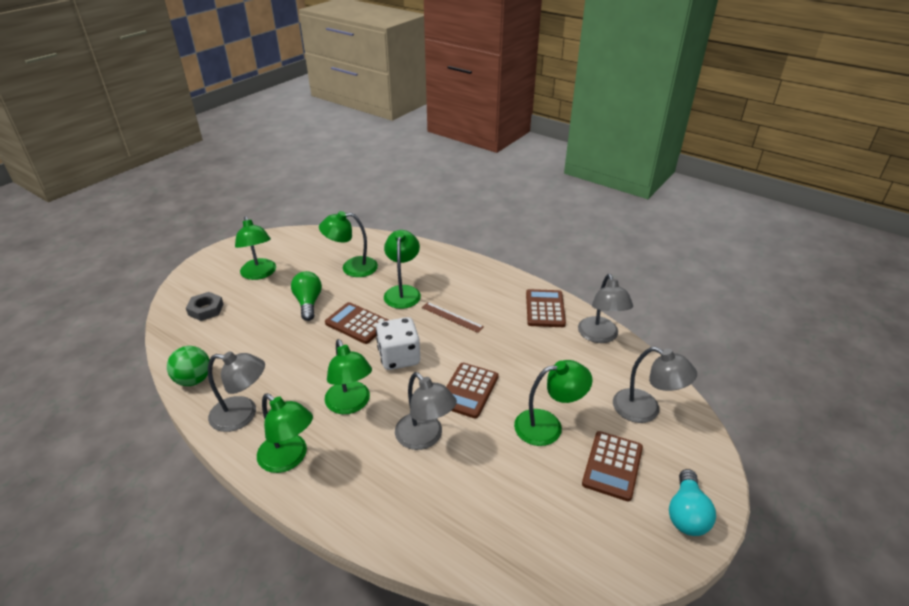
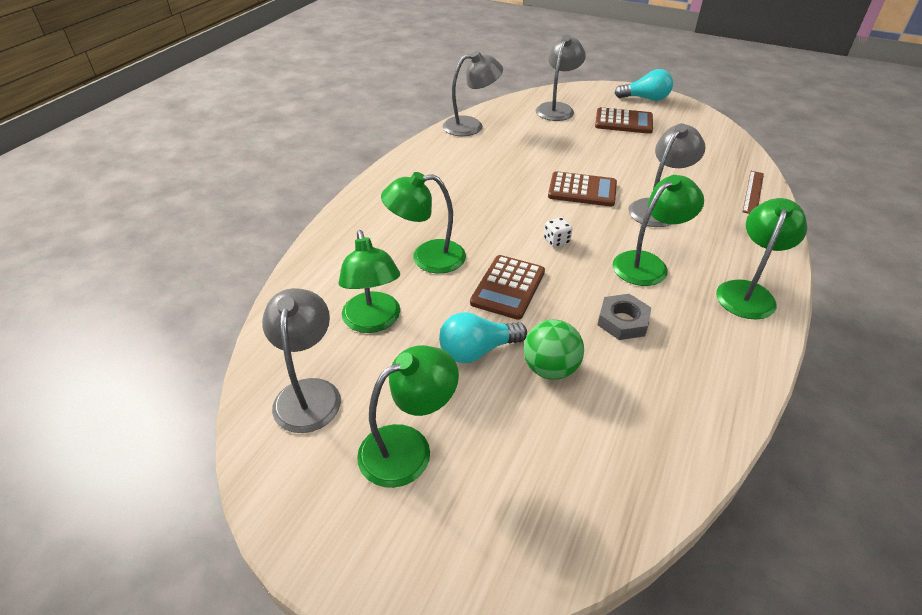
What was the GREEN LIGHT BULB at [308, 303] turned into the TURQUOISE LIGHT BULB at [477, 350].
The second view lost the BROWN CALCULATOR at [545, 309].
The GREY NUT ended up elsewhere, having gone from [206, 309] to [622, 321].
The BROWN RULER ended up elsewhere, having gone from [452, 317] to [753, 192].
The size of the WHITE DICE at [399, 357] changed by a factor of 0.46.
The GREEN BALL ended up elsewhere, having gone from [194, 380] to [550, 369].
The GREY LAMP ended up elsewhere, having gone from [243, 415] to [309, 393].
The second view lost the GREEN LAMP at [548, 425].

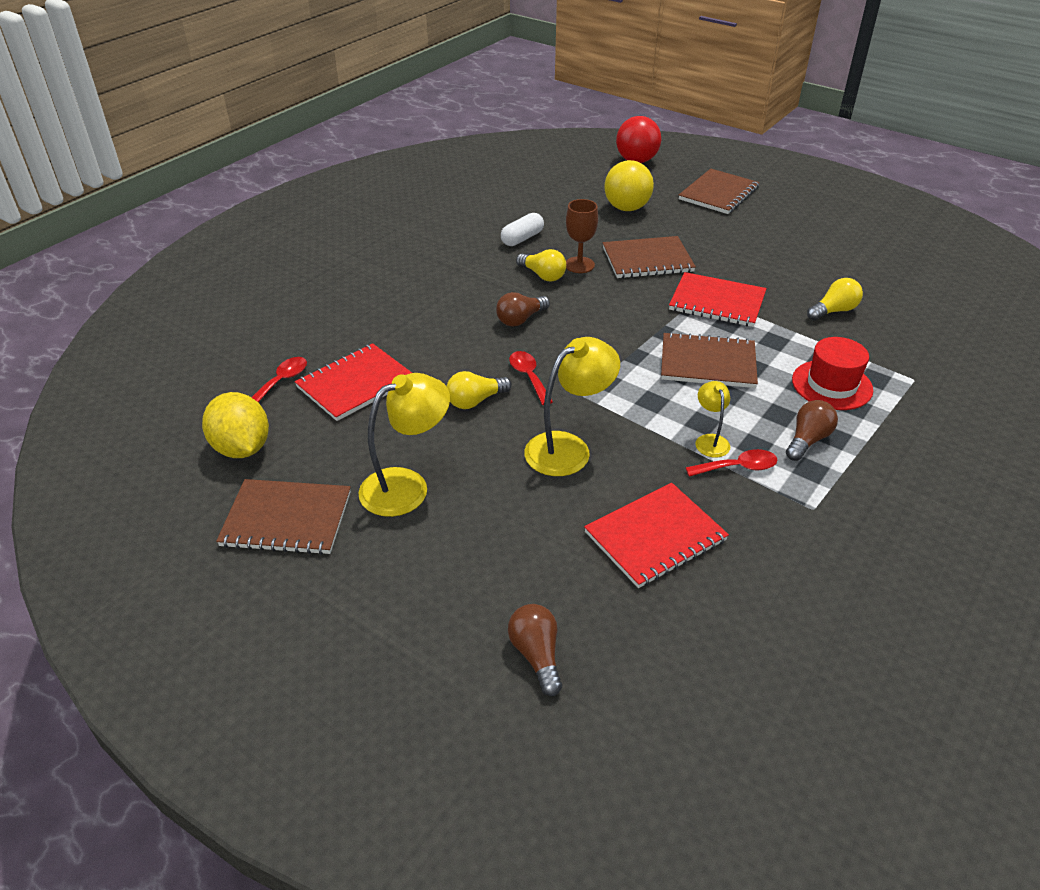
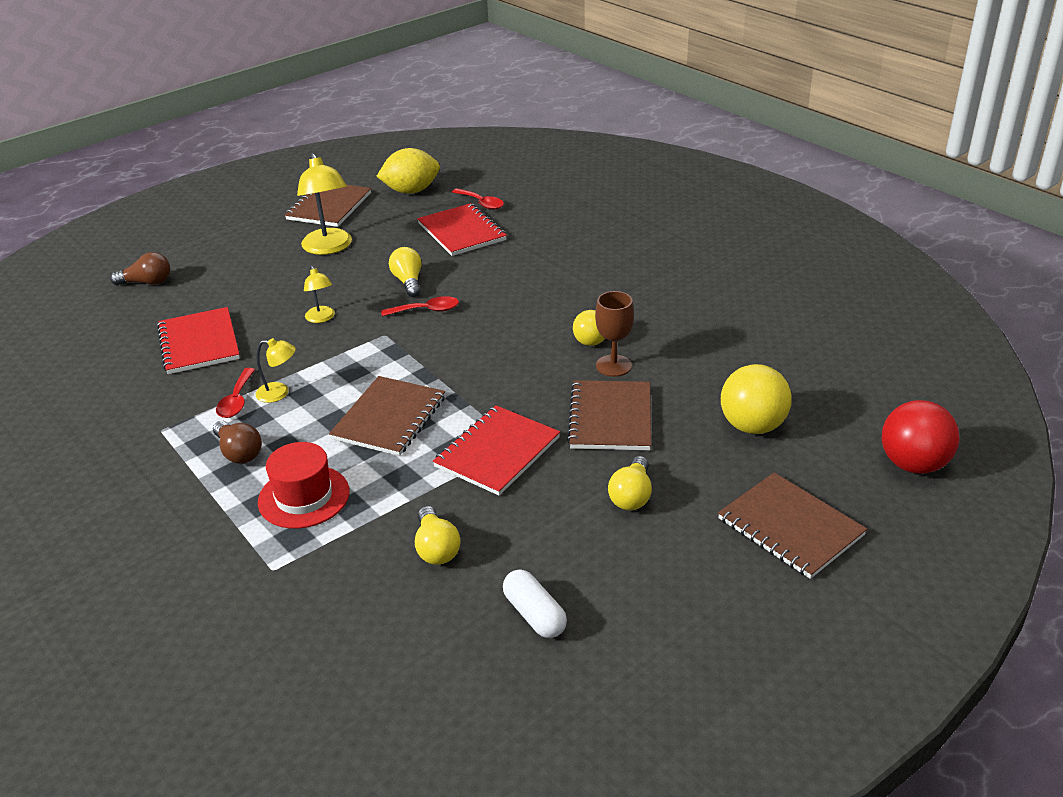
The WHITE CAPSULE ended up elsewhere, having gone from [522, 238] to [534, 614].
The second view lost the BROWN LIGHT BULB at [520, 319].
The size of the YELLOW LAMP at [568, 448] changed by a factor of 0.53.
The second view gained the YELLOW LIGHT BULB at [631, 495].

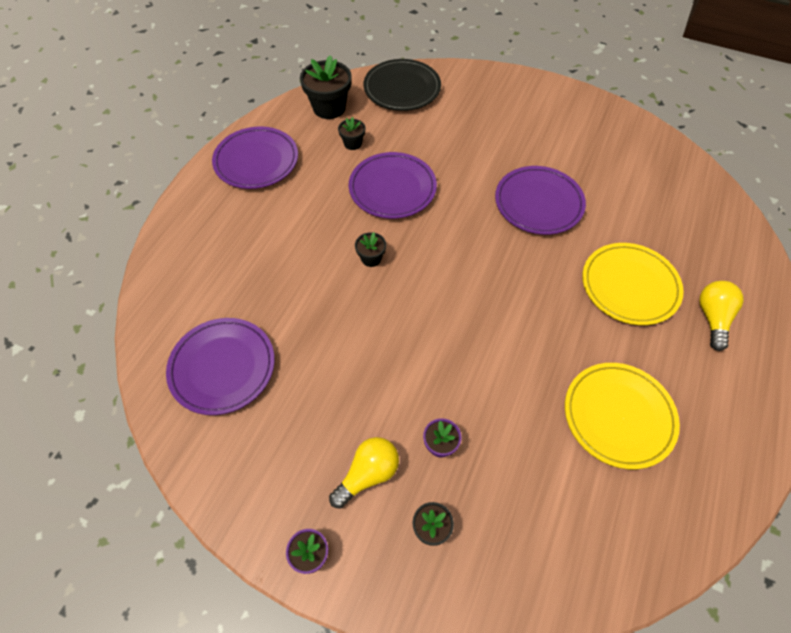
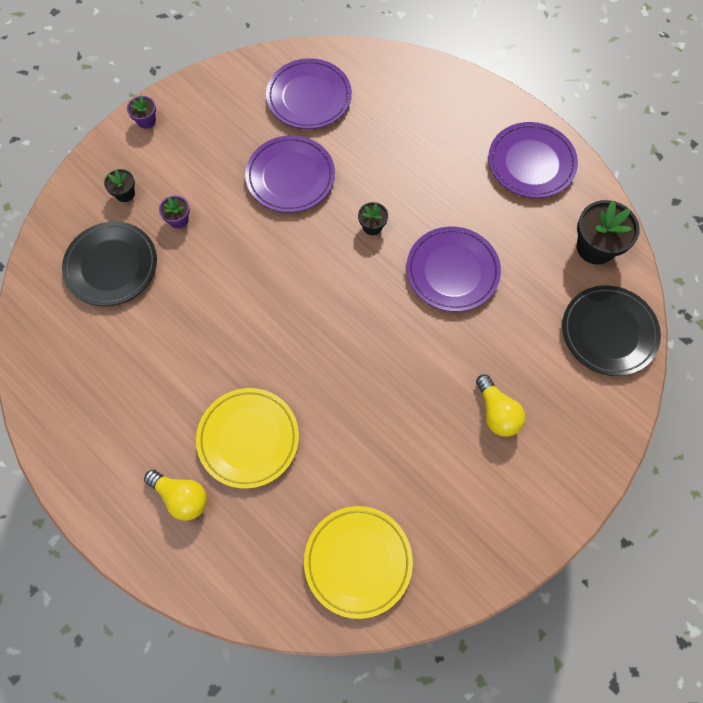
The second view lost the BLACK FLOWER POT at [353, 143].
The PURPLE PLATE ended up elsewhere, having gone from [538, 203] to [290, 177].
The YELLOW PLATE ended up elsewhere, having gone from [618, 416] to [358, 561].
The YELLOW LIGHT BULB ended up elsewhere, having gone from [368, 474] to [497, 413].
The second view gained the BLACK PLATE at [111, 266].

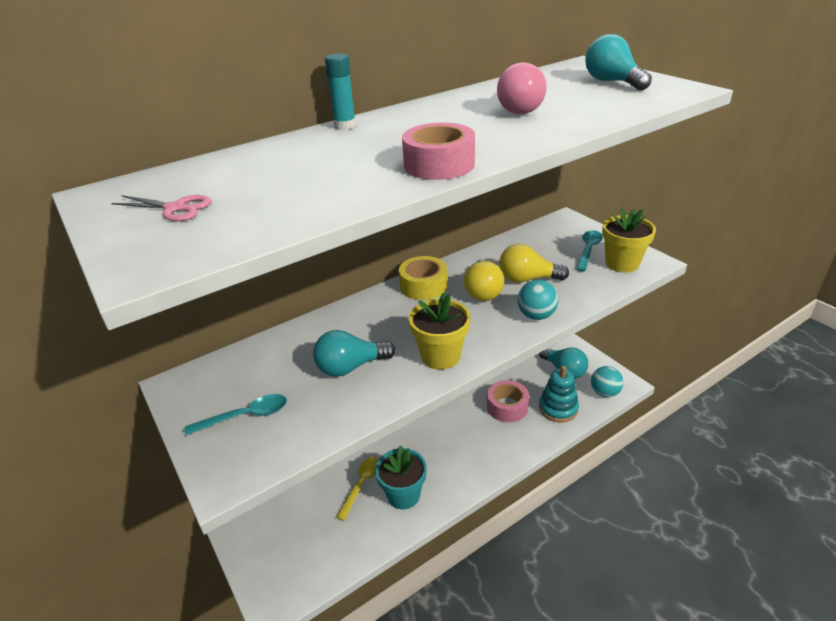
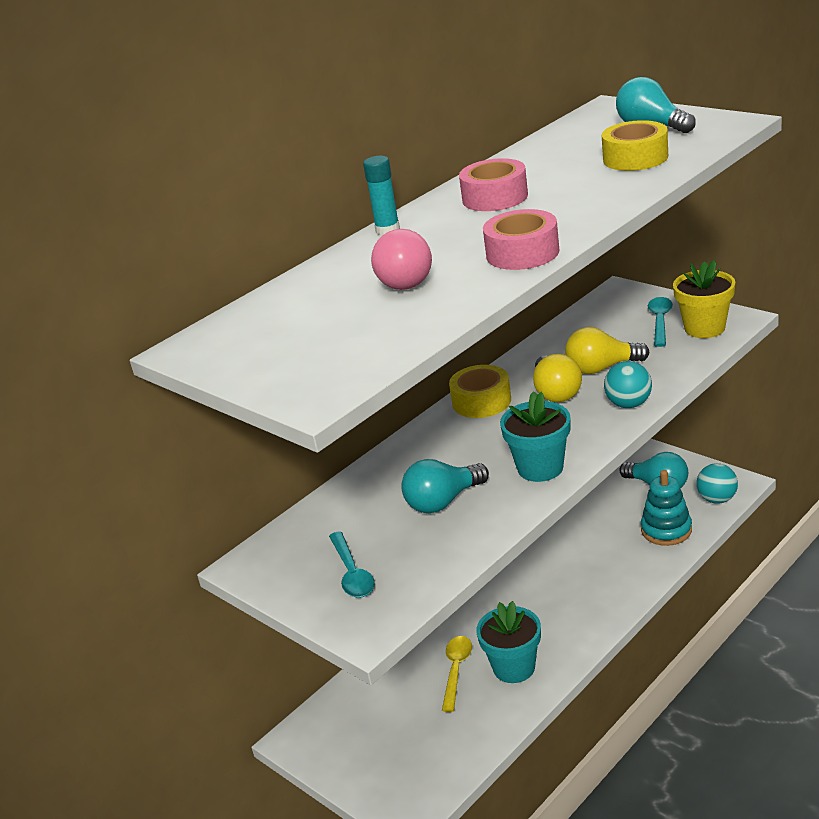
The PINK LIGHT BULB ended up elsewhere, having gone from [519, 109] to [403, 280].
The second view lost the PINK SCISSORS at [175, 208].
What was the YELLOW FLOWER POT at [440, 356] turned into the TURQUOISE FLOWER POT at [540, 468].
The PINK TAPE ended up elsewhere, having gone from [507, 407] to [495, 197].
The TURQUOISE SPOON at [246, 416] ended up facing another way, 105 degrees clockwise from before.
The second view gained the YELLOW TAPE at [635, 158].

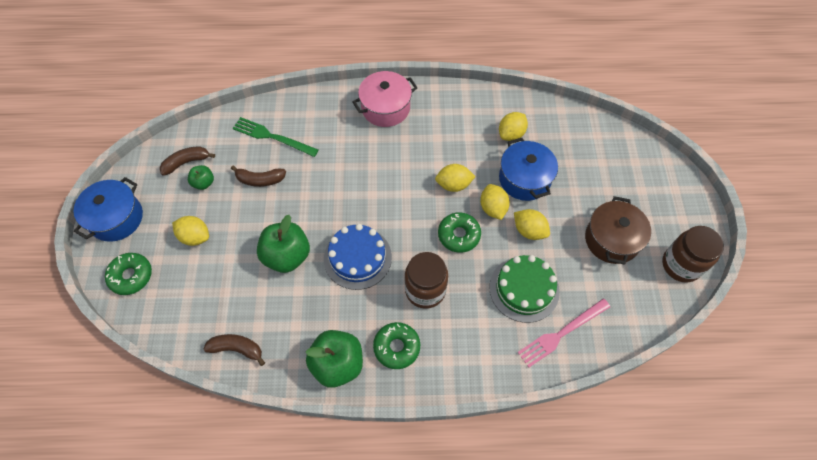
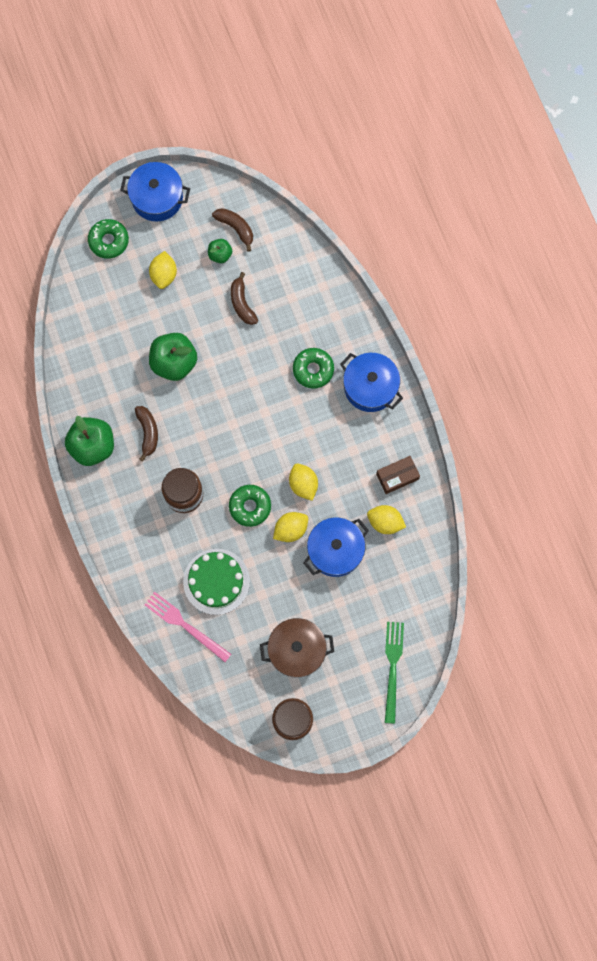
What was the PINK POT at [385, 108] turned into the BLUE POT at [370, 387].
The GREEN FORK ended up elsewhere, having gone from [272, 137] to [393, 667].
The second view lost the YELLOW LEMON at [529, 231].
The second view lost the BLUE CAKE at [357, 258].
The GREEN DONUT ended up elsewhere, having gone from [396, 347] to [313, 370].
The BROWN BANANA ended up elsewhere, having gone from [237, 349] to [148, 432].
The second view gained the BROWN BOX at [397, 476].

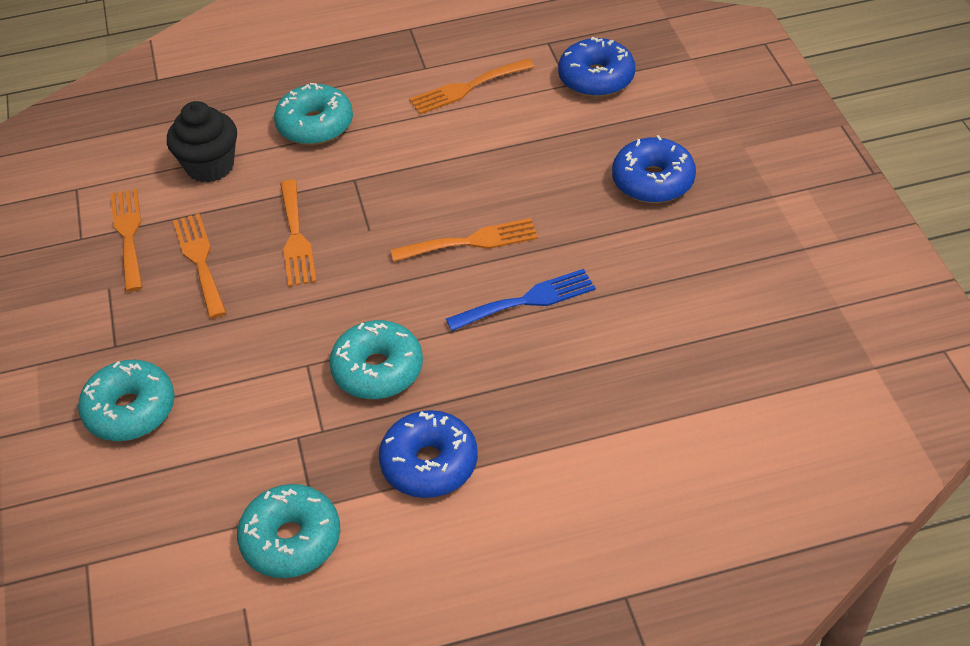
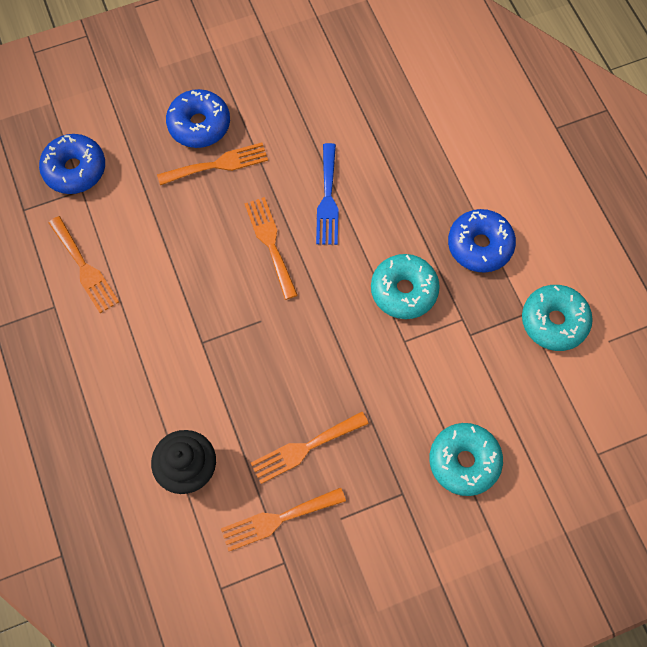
The second view lost the TURQUOISE DONUT at [315, 125].
The ORANGE FORK ended up elsewhere, having gone from [296, 238] to [218, 164].
The BLUE FORK at [527, 300] ended up facing another way, 150 degrees counterclockwise from before.

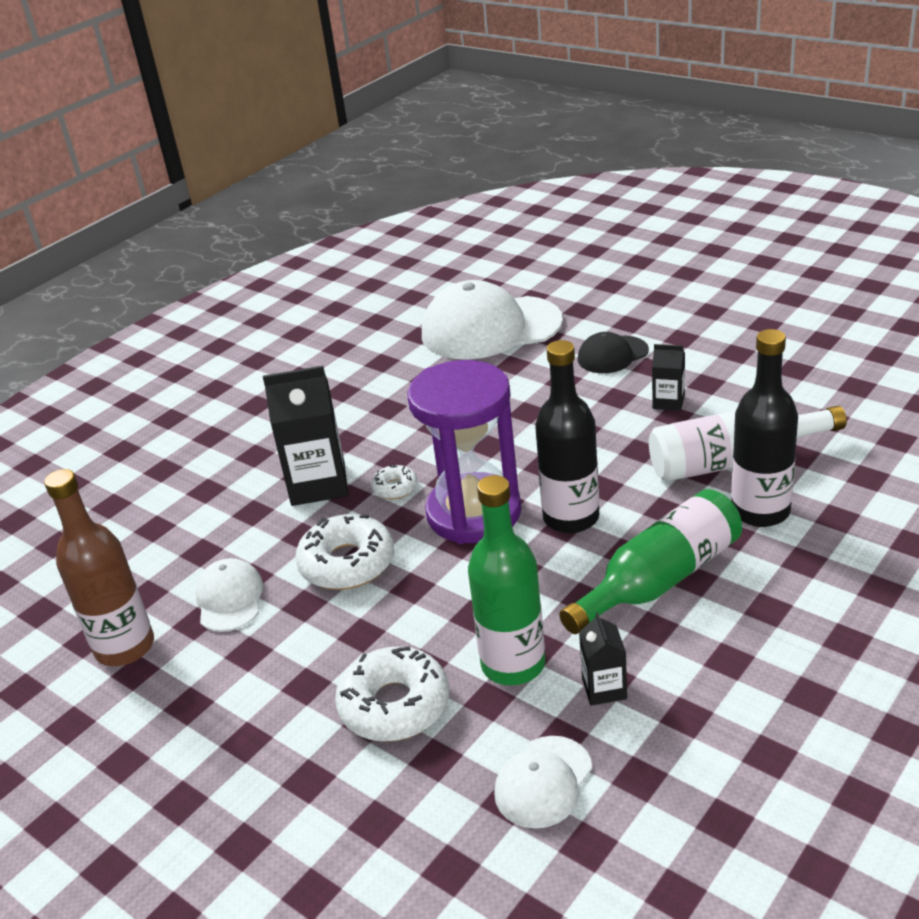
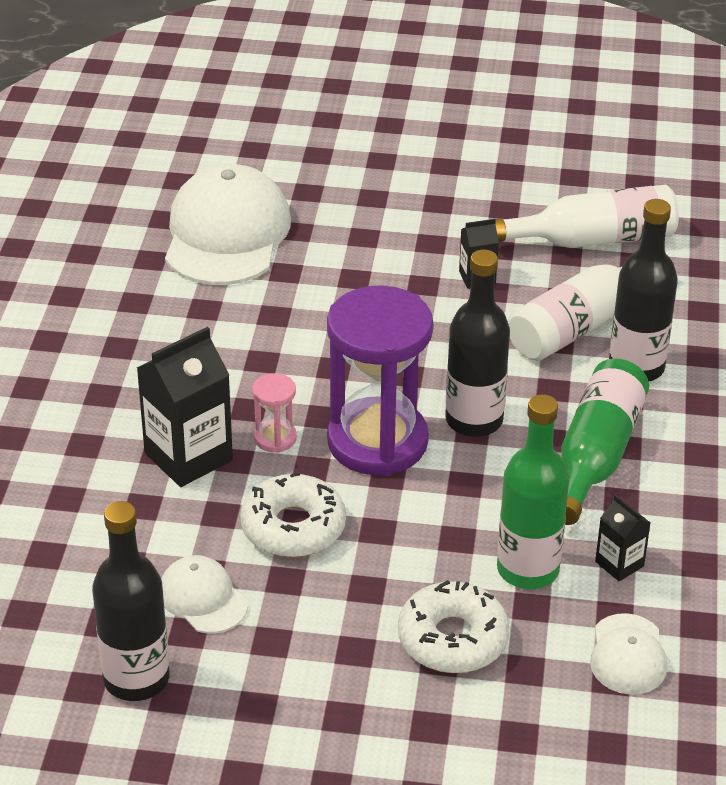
The WHITE CAP at [490, 328] ended up facing another way, 135 degrees clockwise from before.
The second view lost the BLACK CAP at [612, 355].
Where the WHITE DONUT stood at [395, 488], the PINK HOURGLASS came to stand at [275, 438].
What was the BROWN BOTTLE at [125, 647] turned into the BLACK BOTTLE at [136, 679].
The second view gained the WHITE BOTTLE at [594, 239].

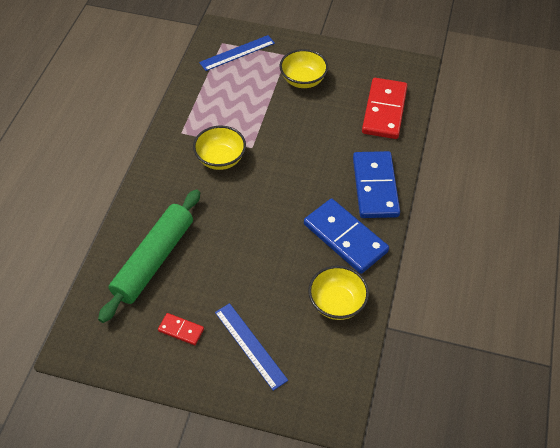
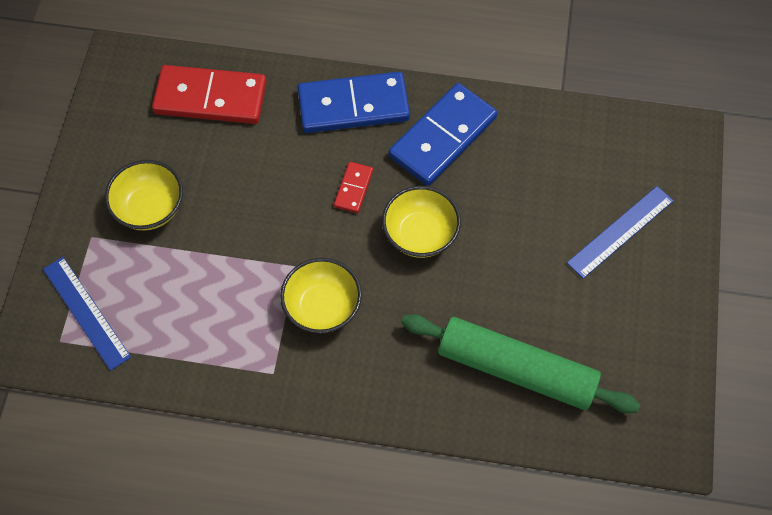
The YELLOW BOWL ended up elsewhere, having gone from [336, 303] to [420, 234].
The RED DOMINO ended up elsewhere, having gone from [181, 330] to [353, 188].

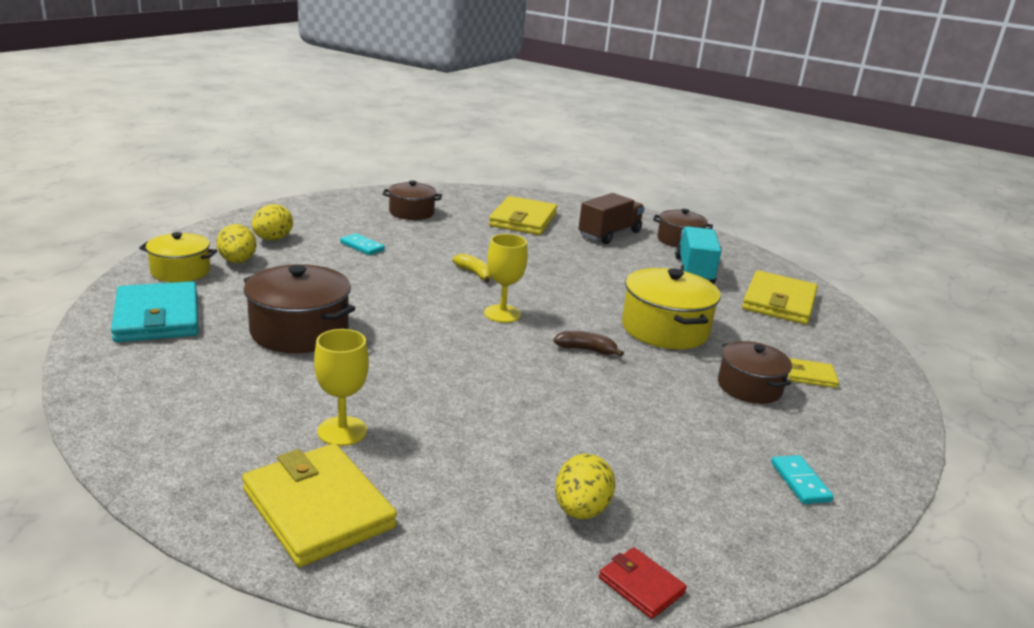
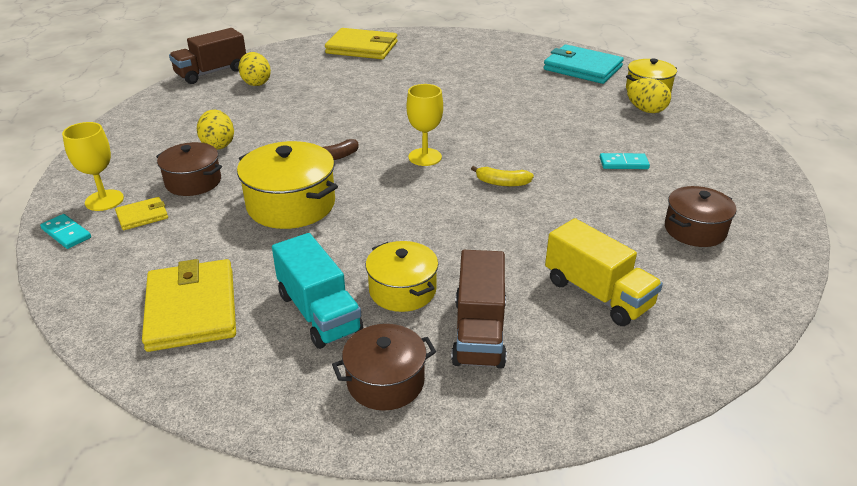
Where the YELLOW WALLET stood at [523, 220], the YELLOW TRUCK came to stand at [597, 294].
The YELLOW EGG ended up elsewhere, having gone from [272, 239] to [218, 145].
The second view lost the BROWN POT at [299, 331].
The YELLOW GOBLET ended up elsewhere, having gone from [342, 431] to [104, 200].
The TURQUOISE DOMINO ended up elsewhere, having gone from [800, 482] to [66, 233].
Where the RED WALLET stood at [641, 585], the BROWN TRUCK came to stand at [211, 72].
The second view gained the YELLOW POT at [402, 290].

